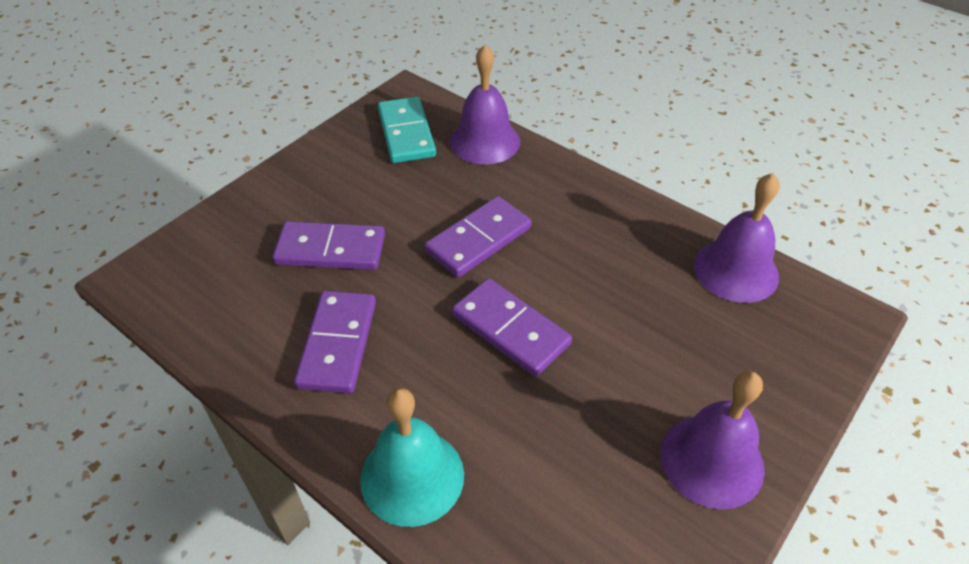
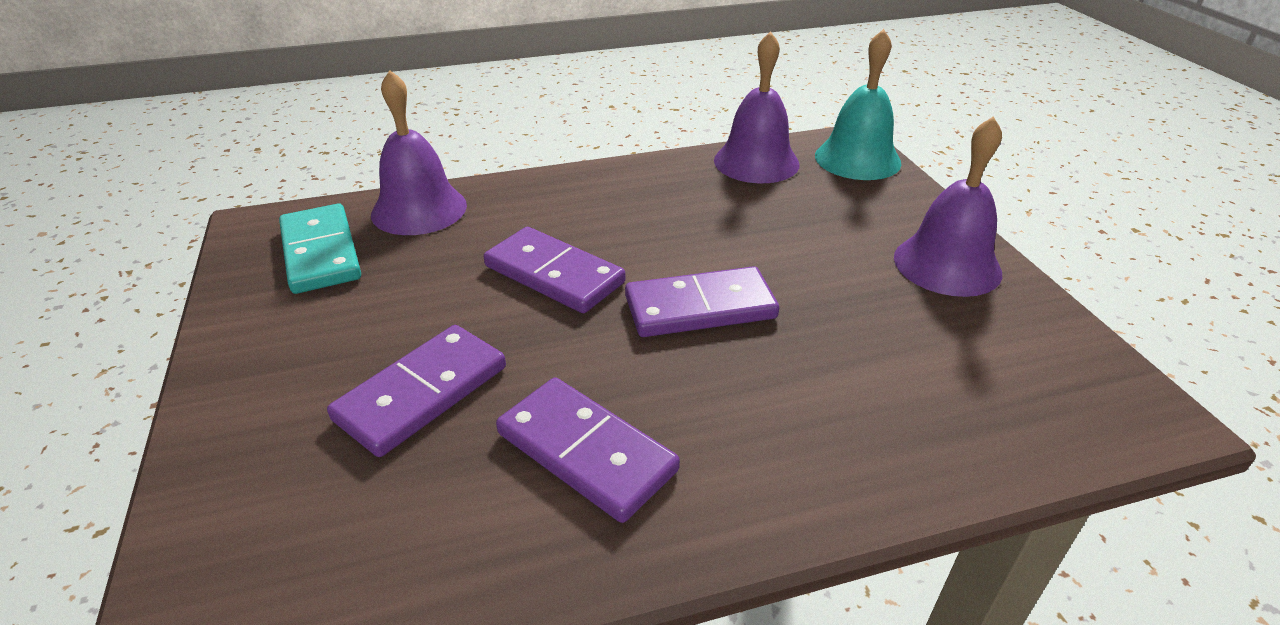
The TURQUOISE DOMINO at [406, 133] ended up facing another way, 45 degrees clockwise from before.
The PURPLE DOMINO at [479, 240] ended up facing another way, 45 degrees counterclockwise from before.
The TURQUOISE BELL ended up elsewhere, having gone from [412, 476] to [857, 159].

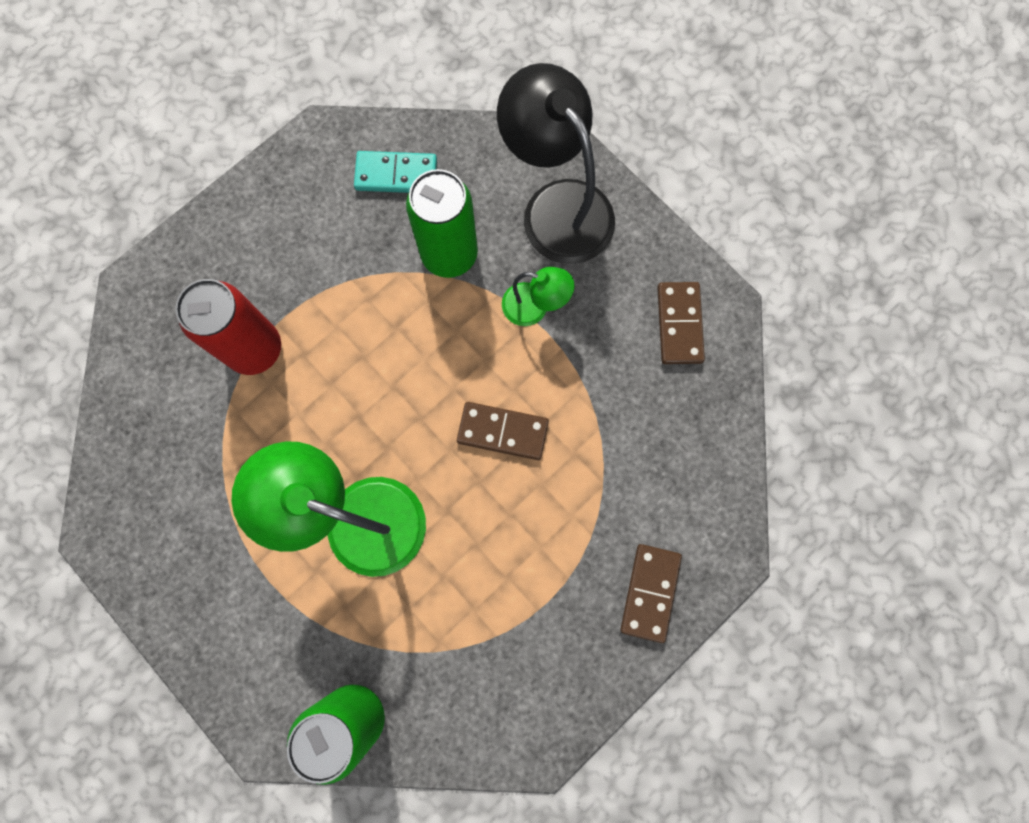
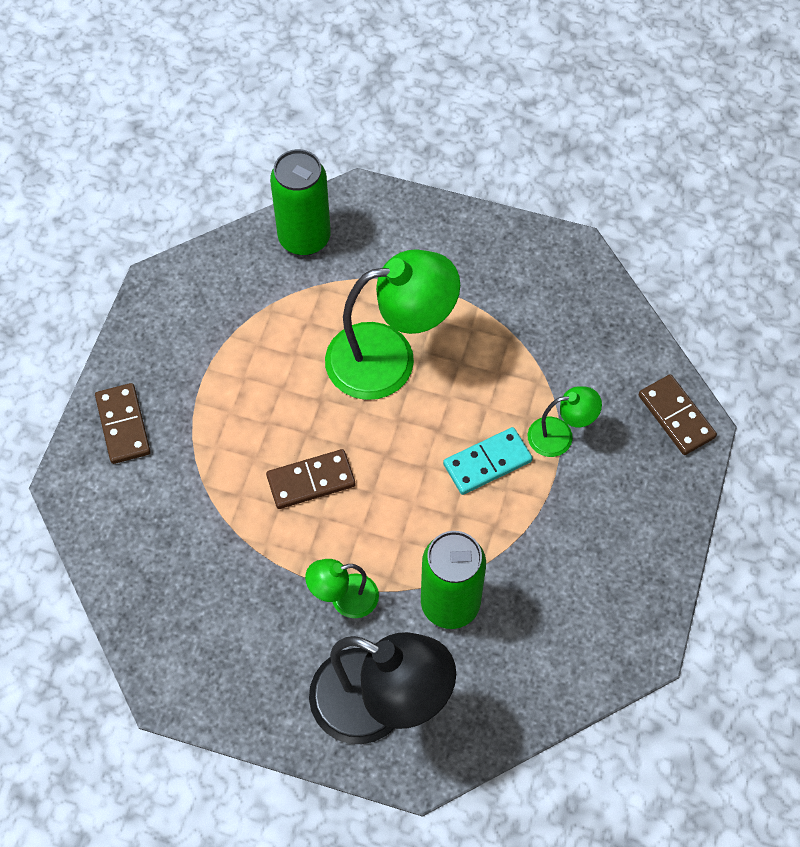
The TURQUOISE DOMINO ended up elsewhere, having gone from [396, 174] to [487, 463].
Where the RED CAN stood at [255, 349], the GREEN LAMP came to stand at [560, 435].
The BROWN DOMINO ended up elsewhere, having gone from [679, 324] to [676, 416].

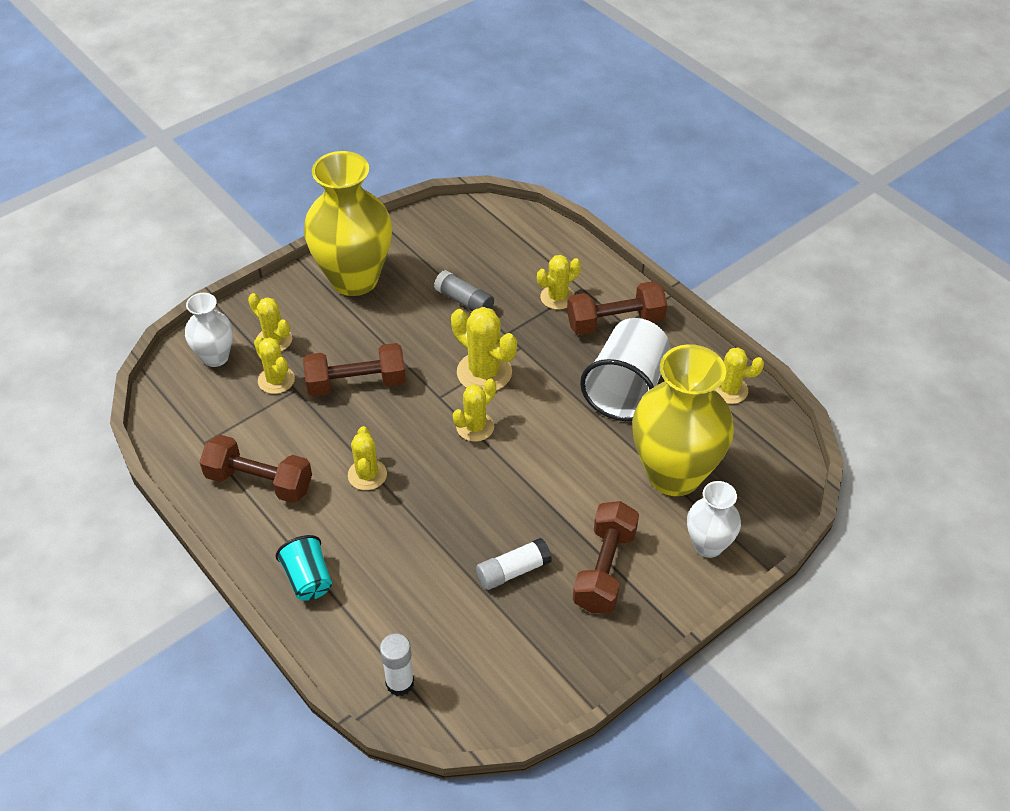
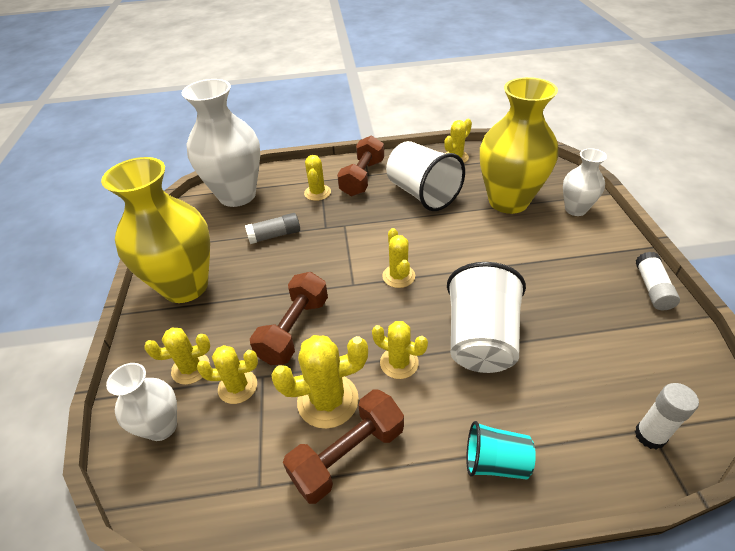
The YELLOW CACTUS ended up elsewhere, having gone from [484, 372] to [328, 400].
The second view lost the BROWN DUMBBELL at [604, 569].
The WHITE GLUE STICK ended up elsewhere, having gone from [513, 571] to [652, 288].
The second view gained the WHITE VASE at [237, 195].
The second view gained the WHITE CUP at [480, 339].

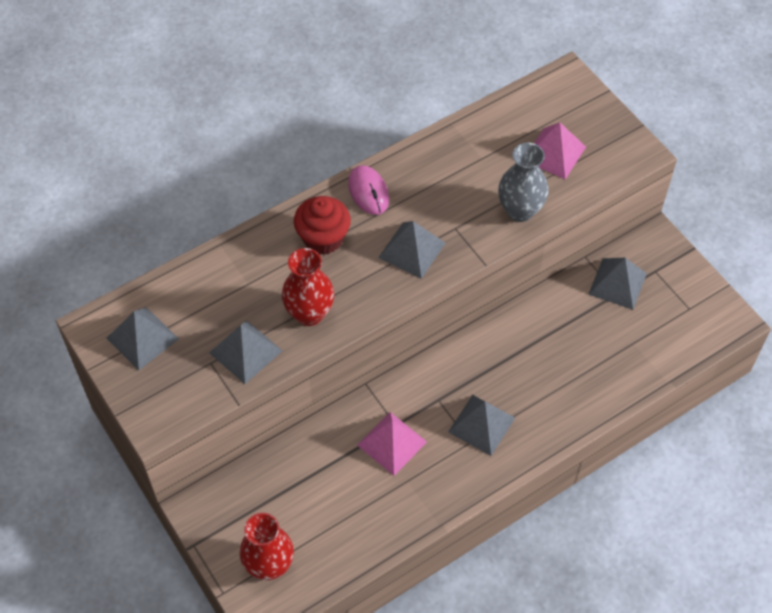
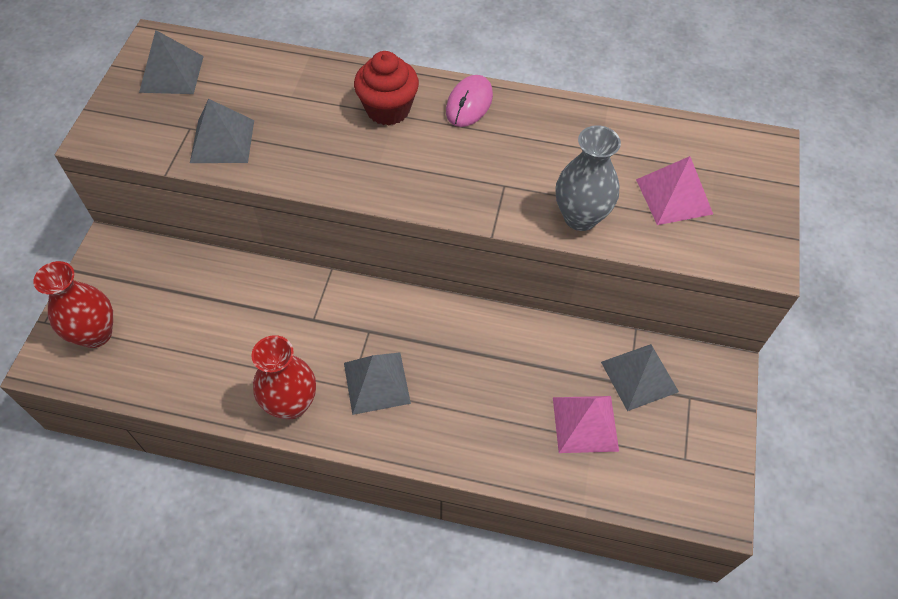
The second view lost the GREY PYRAMID at [412, 250].
The RED VASE ended up elsewhere, having gone from [309, 313] to [291, 404].
The PINK PYRAMID ended up elsewhere, having gone from [391, 443] to [585, 423].

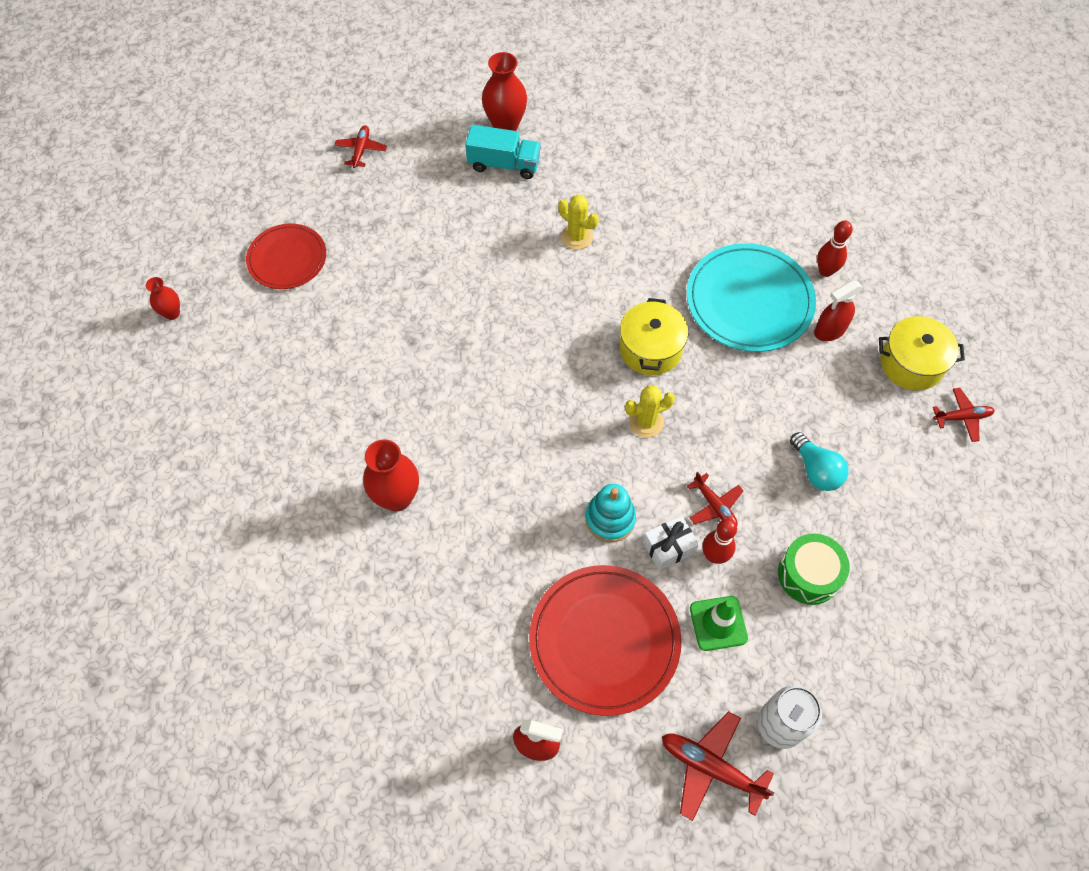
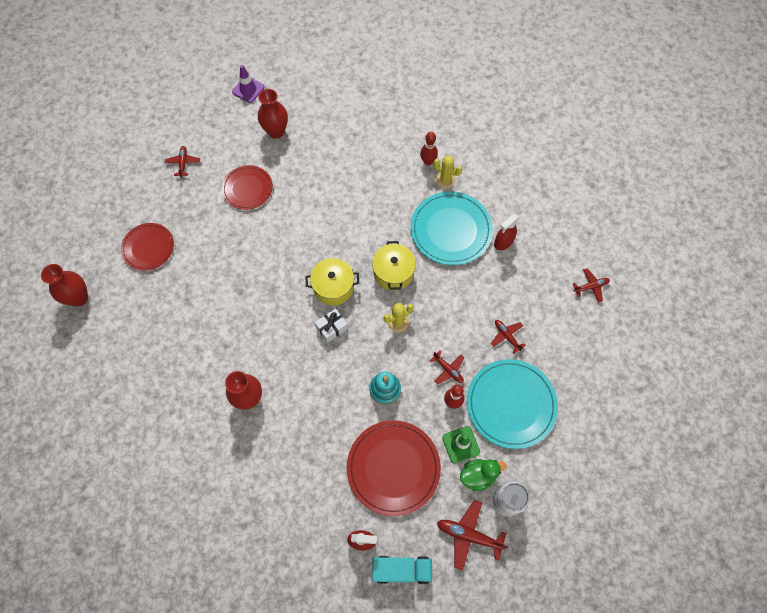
The TURQUOISE TRUCK ended up elsewhere, having gone from [504, 164] to [401, 569].
The YELLOW CACTUS ended up elsewhere, having gone from [577, 237] to [445, 179].
The RED BOWLING PIN ended up elsewhere, having gone from [825, 271] to [428, 162].
The size of the RED VASE at [172, 313] changed by a factor of 1.78.
The YELLOW POT ended up elsewhere, having gone from [911, 364] to [333, 287].
Where the TURQUOISE LIGHT BULB stood at [816, 470], the RED PLANE came to stand at [506, 336].
The WHITE GIFT ended up elsewhere, having gone from [669, 547] to [332, 328].
Where the GREEN DRUM stood at [808, 574], the TURQUOISE PLATE came to stand at [511, 404].
The second view gained the PURPLE TRAFFIC CONE at [248, 89].
The second view gained the RED PLATE at [247, 189].
The second view gained the GREEN DUCK at [478, 475].

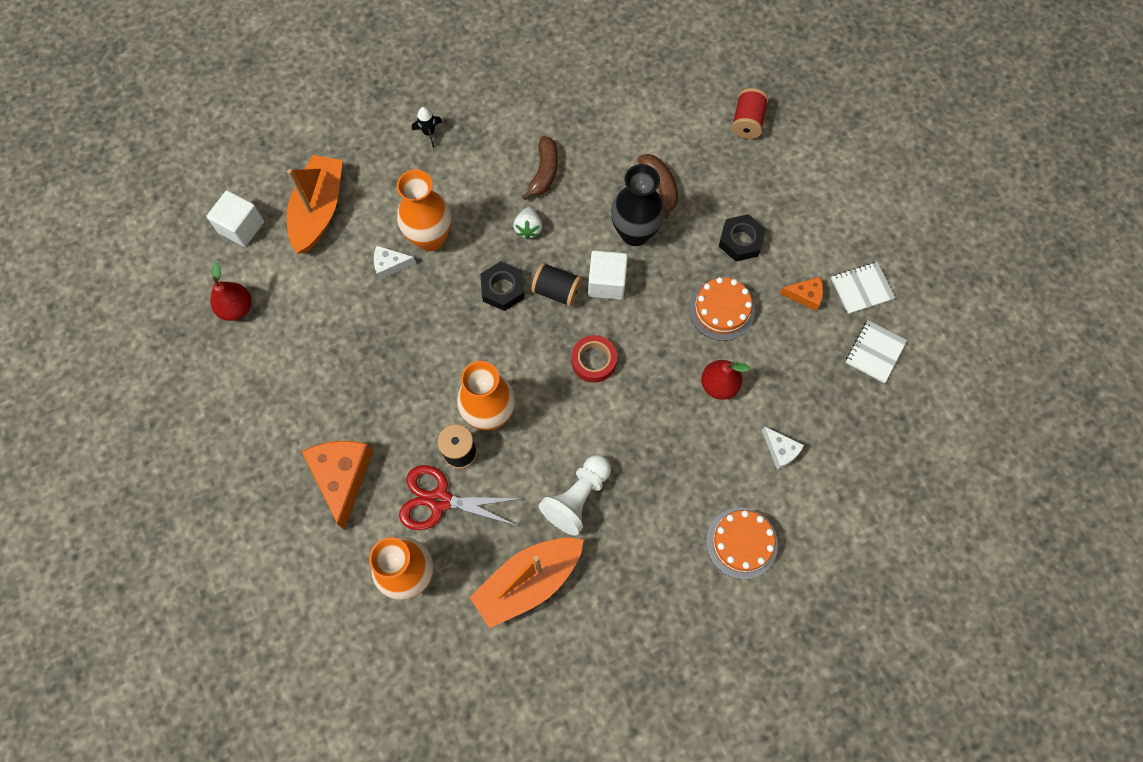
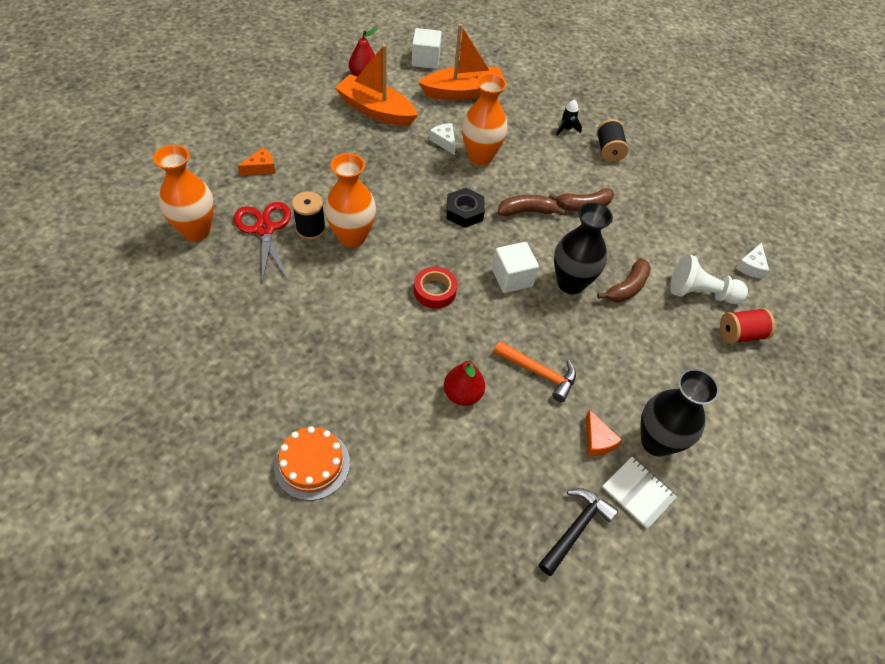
Where the WHITE STRAWBERRY stood at [528, 228], the BROWN BANANA came to stand at [527, 211].
The second view lost the BLACK NUT at [741, 241].
The BLACK SPOOL ended up elsewhere, having gone from [556, 291] to [608, 150].
Where the ORANGE CAKE stood at [721, 310], the ORANGE HAMMER came to stand at [539, 372].
Where the WHITE NOTEBOOK stood at [875, 352], the BLACK HAMMER came to stand at [575, 529].
The WHITE CHEESE ended up elsewhere, having gone from [780, 450] to [751, 266].
The size of the ORANGE CHEESE at [342, 477] changed by a factor of 0.52.
The WHITE PAWN ended up elsewhere, having gone from [577, 498] to [700, 293].
The ORANGE BOAT ended up elsewhere, having gone from [528, 582] to [376, 110].
The second view gained the BLACK VASE at [656, 441].

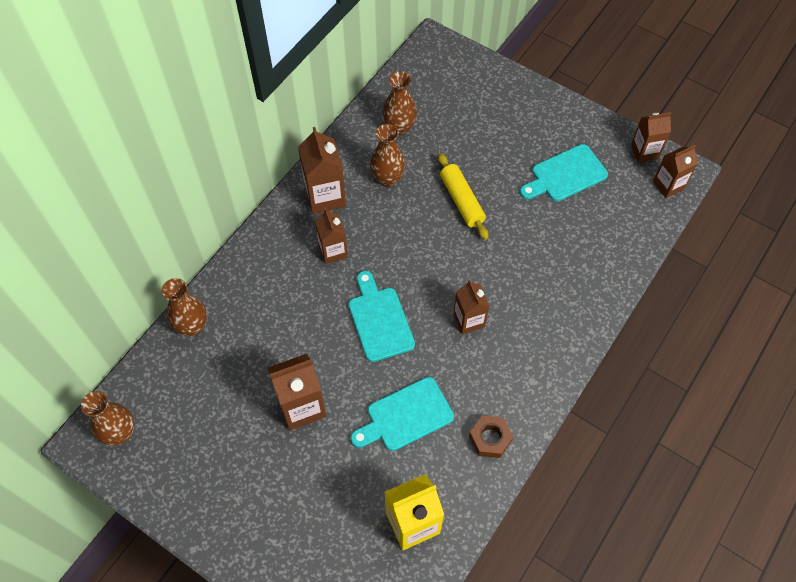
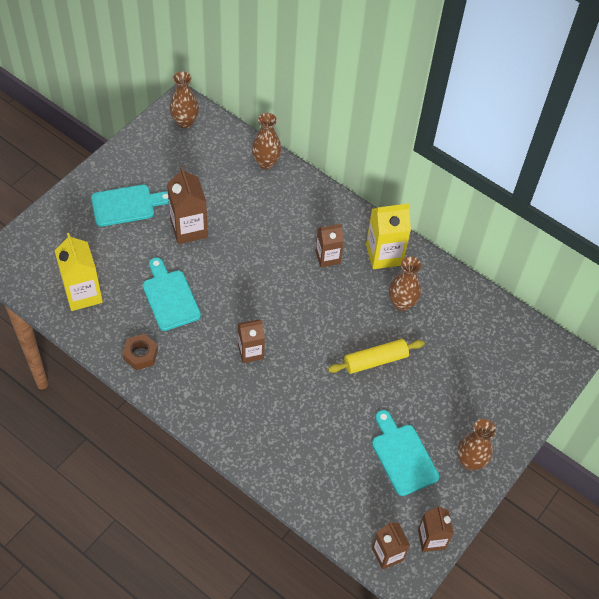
The BROWN VASE ended up elsewhere, having gone from [399, 128] to [470, 461].
What was the BROWN CARTON at [325, 196] turned into the YELLOW CARTON at [384, 255].
The TURQUOISE CUTTING BOARD ended up elsewhere, having gone from [379, 320] to [127, 205].

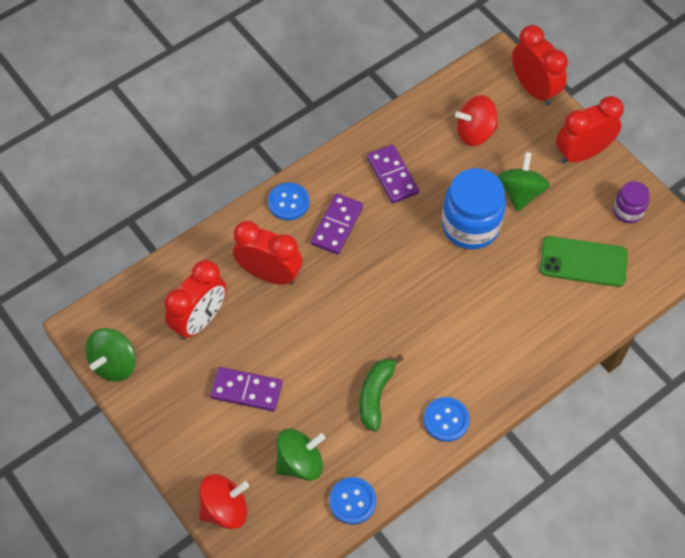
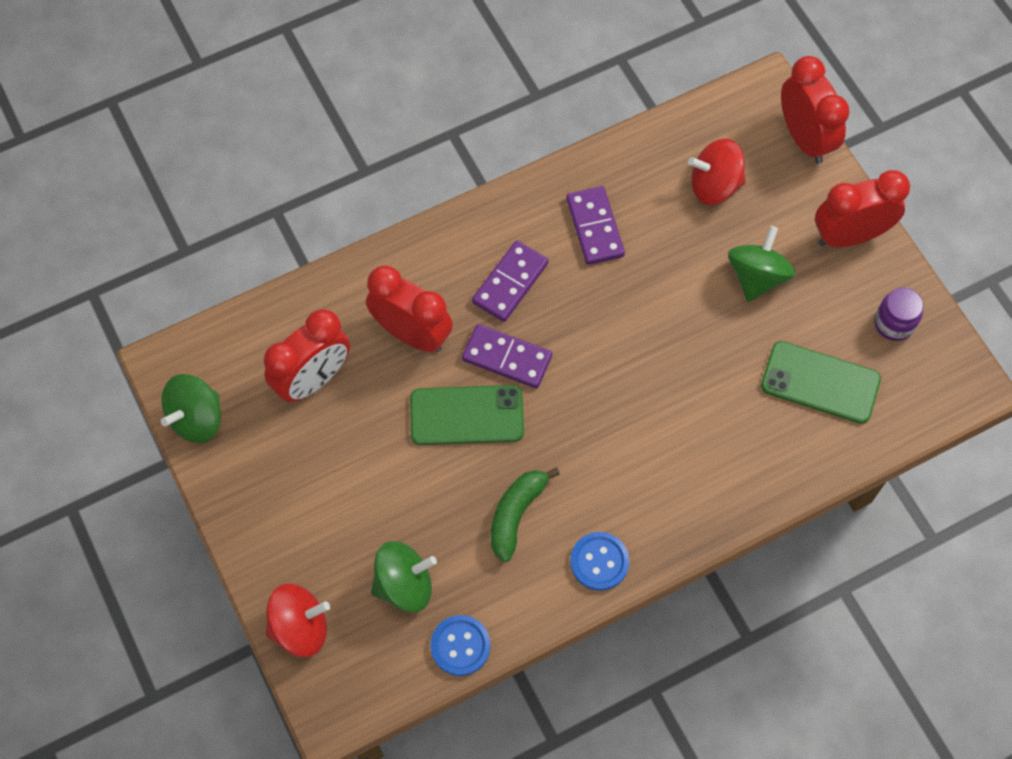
The second view lost the BLUE JAR at [470, 226].
The second view lost the BLUE BUTTON at [288, 202].
The PURPLE DOMINO ended up elsewhere, having gone from [246, 390] to [507, 358].
The second view gained the GREEN PHONE at [467, 415].

